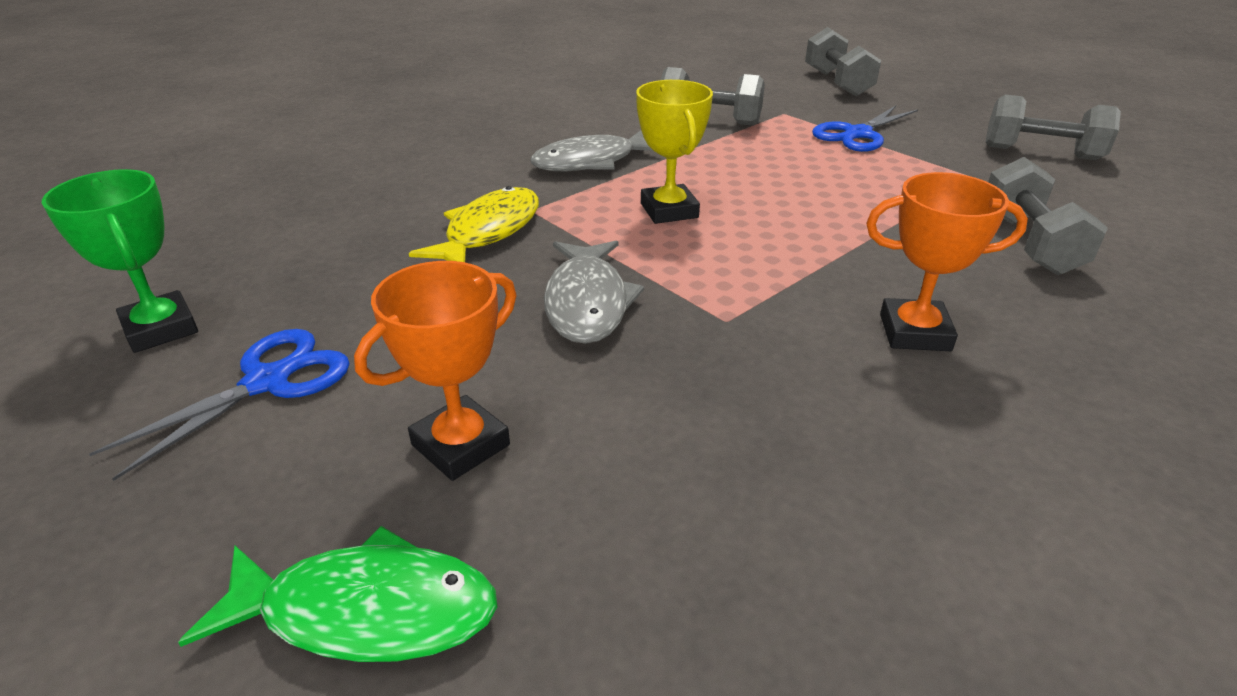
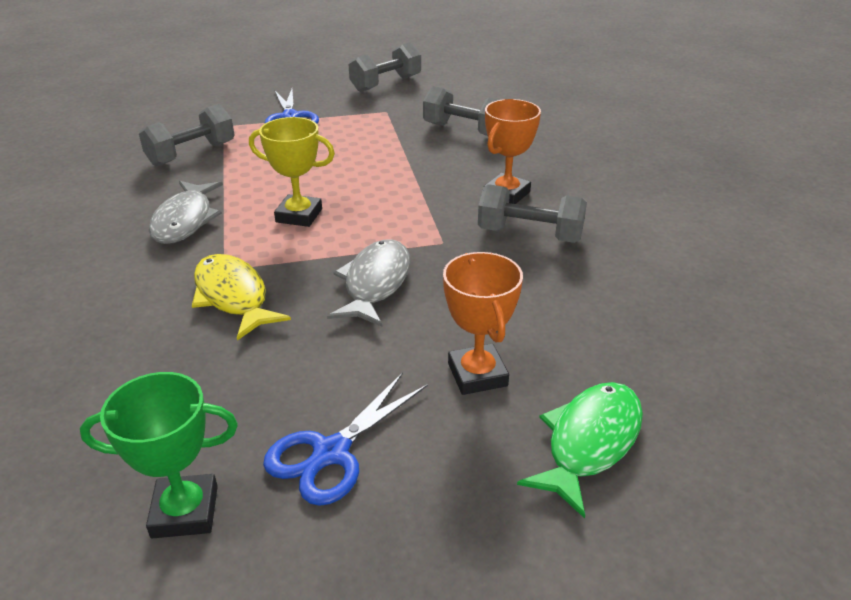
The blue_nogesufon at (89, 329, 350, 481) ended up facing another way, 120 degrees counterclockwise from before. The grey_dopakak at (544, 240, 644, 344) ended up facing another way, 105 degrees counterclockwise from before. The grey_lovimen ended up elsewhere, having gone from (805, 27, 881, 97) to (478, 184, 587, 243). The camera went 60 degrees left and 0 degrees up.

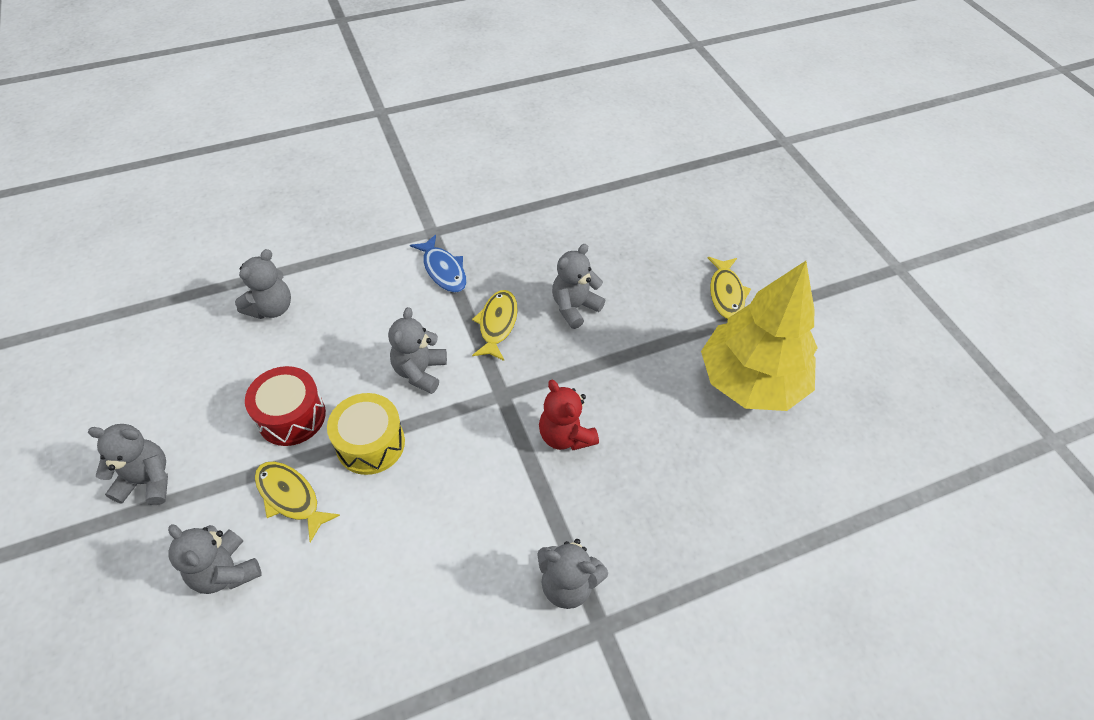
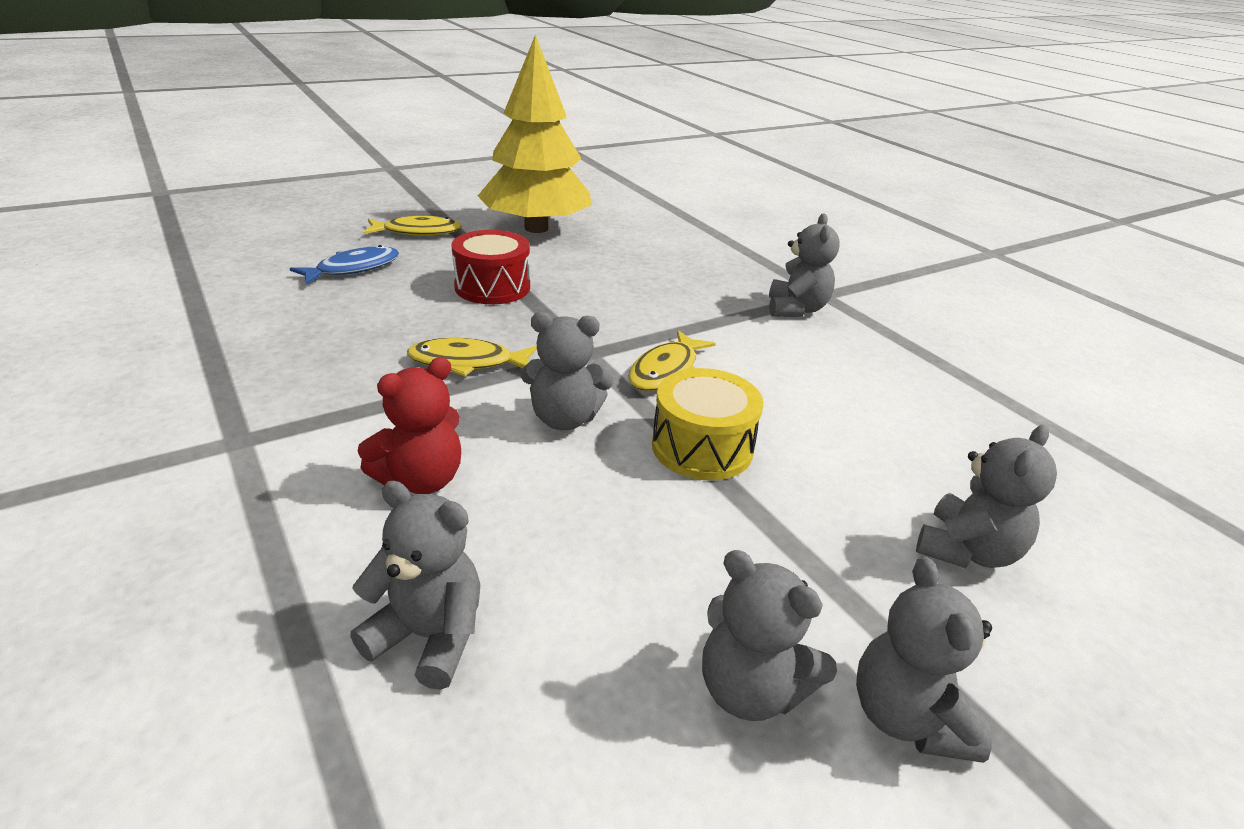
The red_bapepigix ended up elsewhere, having gone from (245, 366, 326, 446) to (451, 230, 530, 304). The yellow_dopakak ended up elsewhere, having gone from (255, 462, 340, 542) to (628, 330, 716, 391). The blue_dopakak ended up elsewhere, having gone from (410, 234, 466, 293) to (290, 245, 399, 285). The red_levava ended up elsewhere, having gone from (539, 380, 599, 450) to (358, 357, 461, 494). The grey_levava ended up elsewhere, having gone from (552, 244, 605, 329) to (702, 550, 837, 721). The camera went 100 degrees left and 20 degrees down.

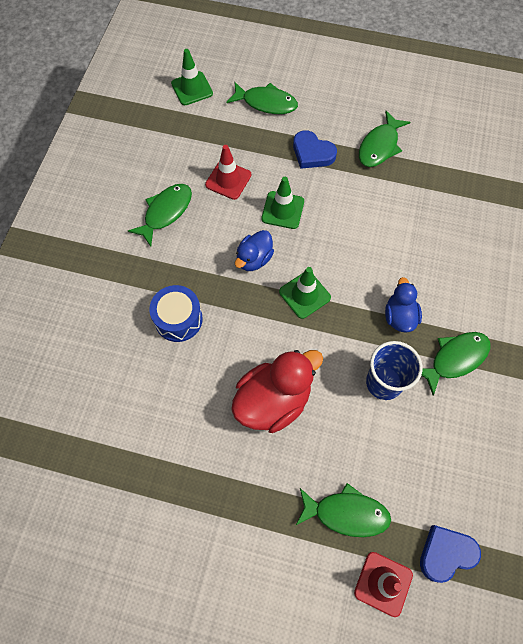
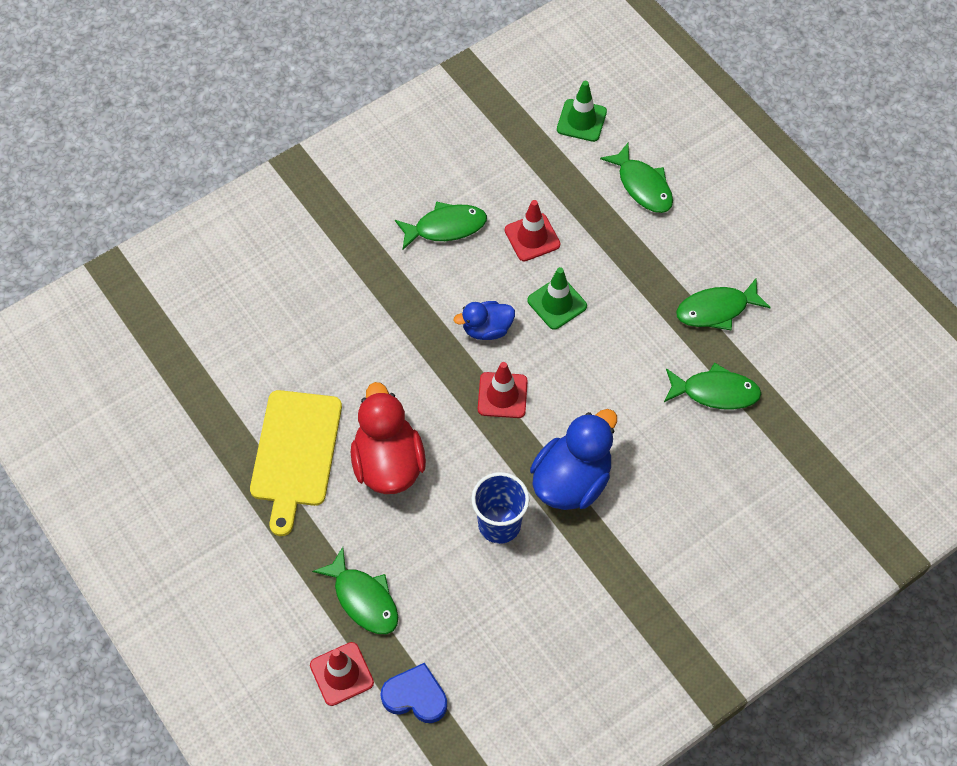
The second view lost the blue_bapepigix at (149, 285, 203, 342). The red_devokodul at (231, 350, 323, 433) ended up facing another way, 105 degrees counterclockwise from before. What was the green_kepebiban at (279, 267, 331, 319) turned into the red_kepebiban at (478, 362, 528, 418). The second view lost the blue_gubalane at (293, 130, 337, 169). The size of the blue_devokodul at (385, 277, 422, 333) changed by a factor of 1.73. The green_dopakak ended up elsewhere, having gone from (421, 332, 490, 396) to (664, 362, 761, 410). The second view gained the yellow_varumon at (250, 390, 342, 536). The camera went 40 degrees right and 5 degrees down.

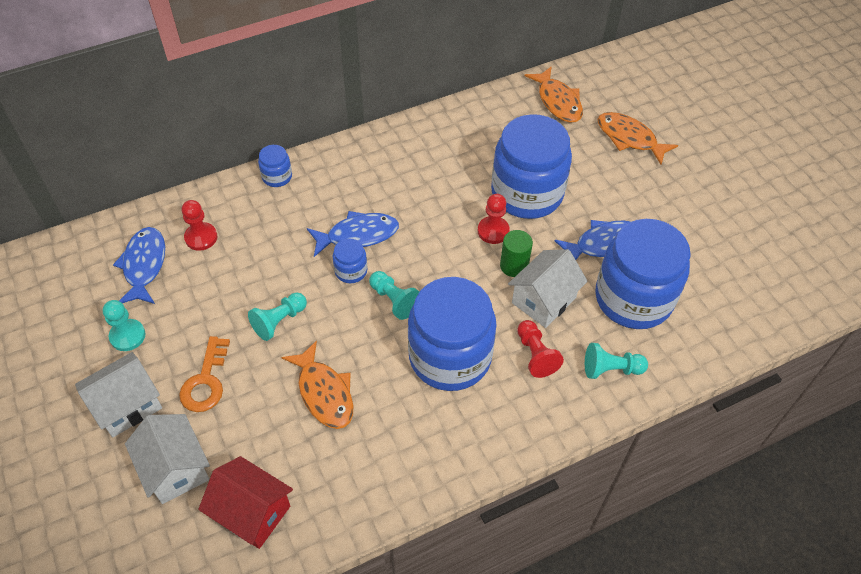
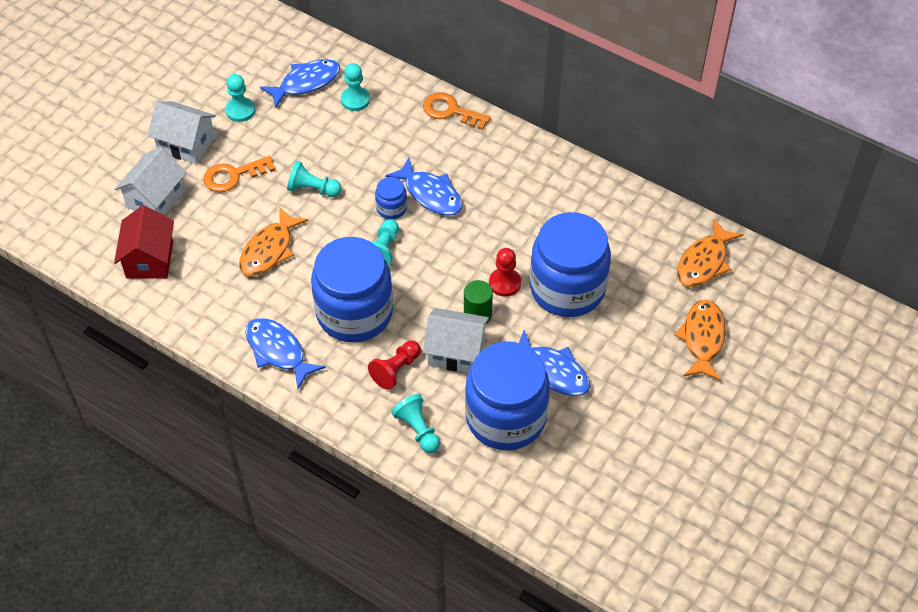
What was the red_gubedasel at (182, 200, 217, 251) turned into the turquoise_gubedasel at (341, 63, 370, 111). Where the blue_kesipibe stood at (258, 145, 292, 187), the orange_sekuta came to stand at (423, 92, 491, 130). The second view gained the blue_dopakak at (245, 318, 326, 389). The camera went 60 degrees right and 0 degrees up.

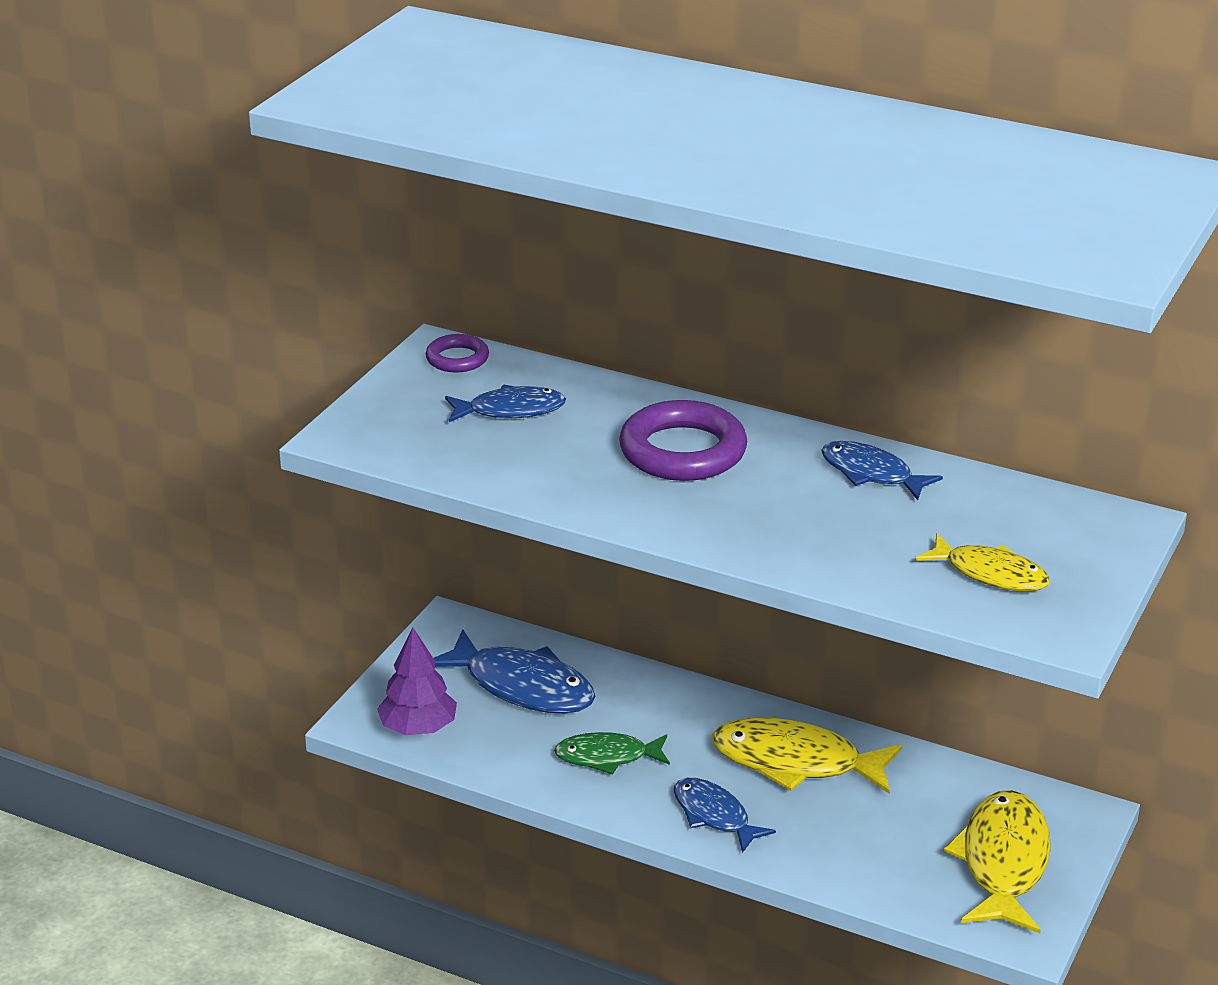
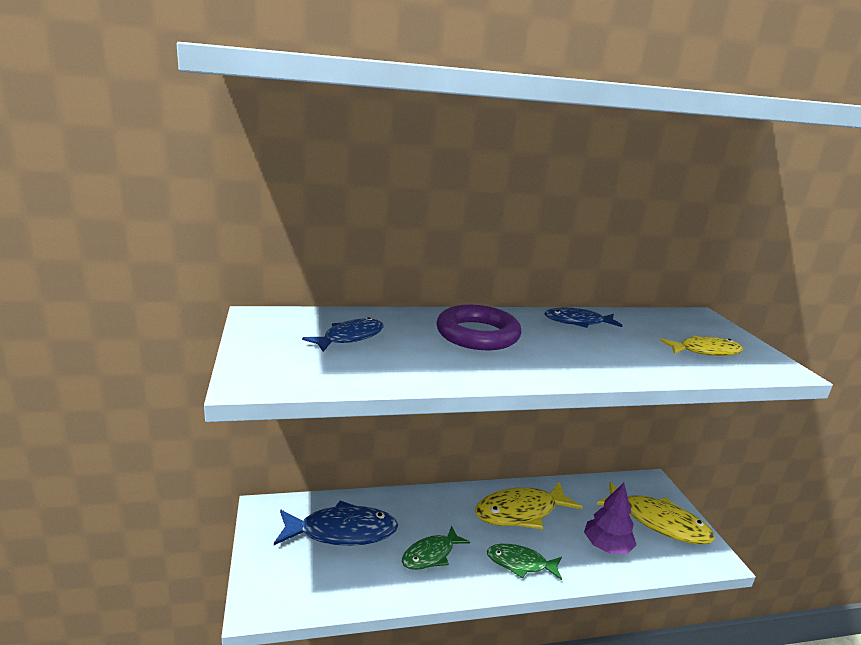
The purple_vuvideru ended up elsewhere, having gone from (377, 627, 457, 735) to (584, 483, 636, 554). The second view lost the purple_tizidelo at (426, 334, 489, 372). What was the blue_dopakak at (674, 778, 776, 853) turned into the green_dopakak at (487, 544, 562, 580). The yellow_dopakak at (944, 790, 1051, 934) ended up facing another way, 150 degrees clockwise from before. The camera went 40 degrees left and 10 degrees down.

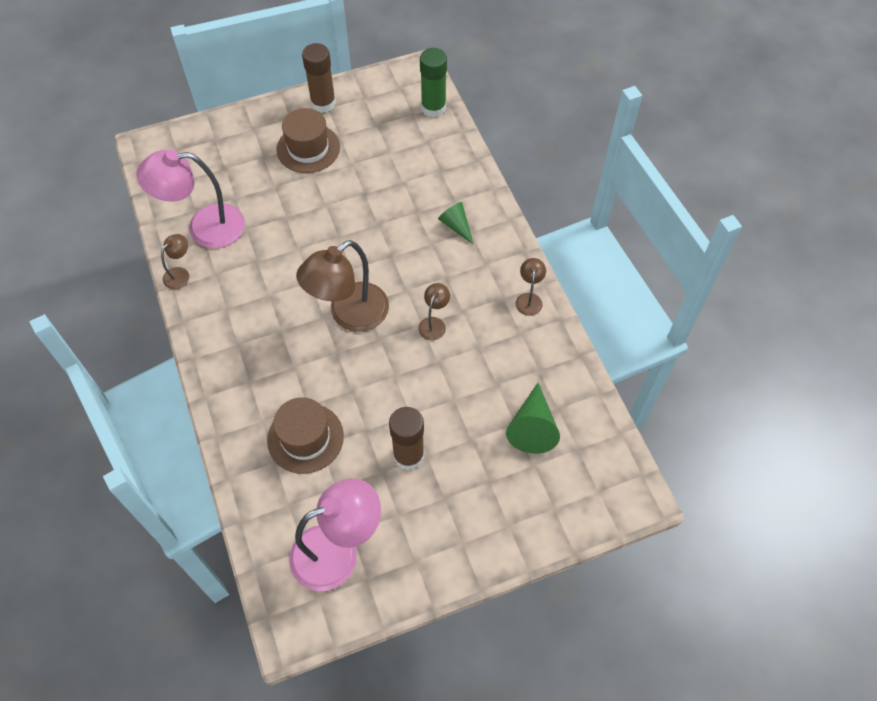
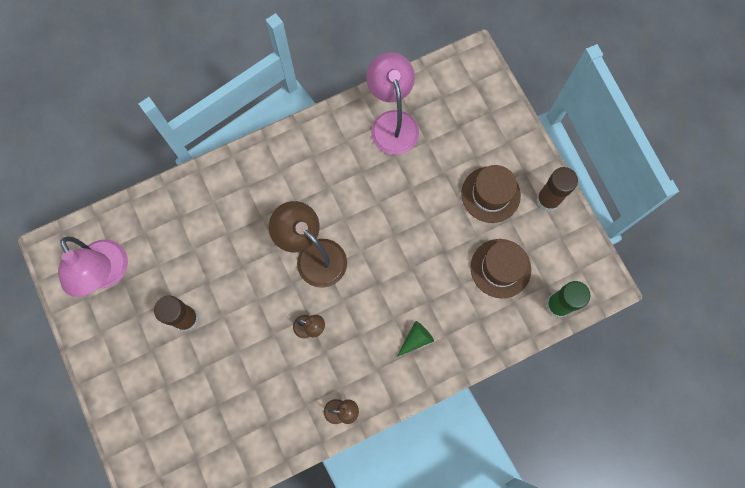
The second view lost the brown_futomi at (161, 234, 189, 289). The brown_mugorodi ended up elsewhere, having gone from (267, 397, 344, 474) to (470, 239, 531, 298). The second view lost the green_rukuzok at (506, 383, 560, 454). The camera went 85 degrees right and 15 degrees up.

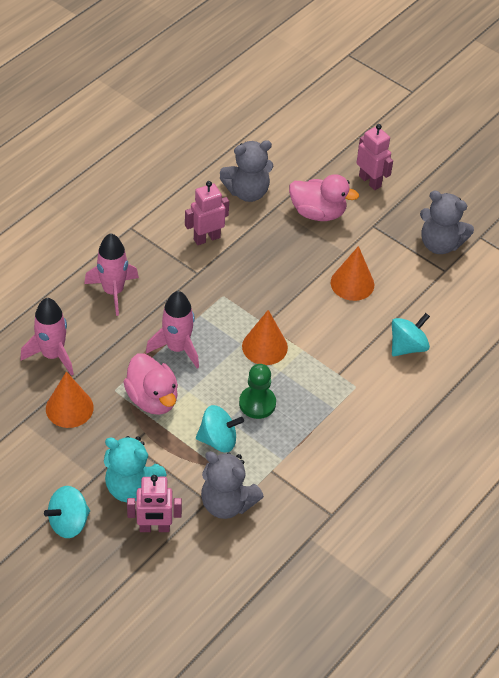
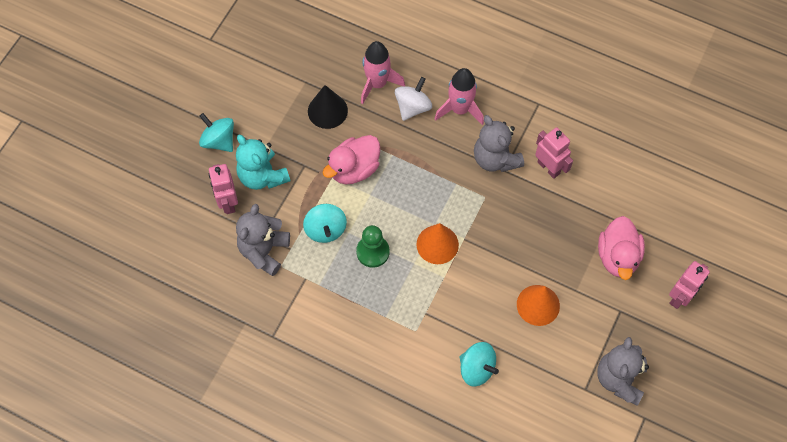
What was the orange_rukuzok at (46, 371, 94, 428) turned into the black_rukuzok at (308, 85, 348, 129). The turquoise_levava at (104, 436, 167, 503) ended up facing another way, 45 degrees counterclockwise from before. The second view lost the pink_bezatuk at (146, 291, 199, 369). The grey_levava ended up elsewhere, having gone from (220, 140, 273, 202) to (474, 115, 524, 172). The second view gained the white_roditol at (395, 77, 432, 121). The camera went 80 degrees right and 15 degrees up.

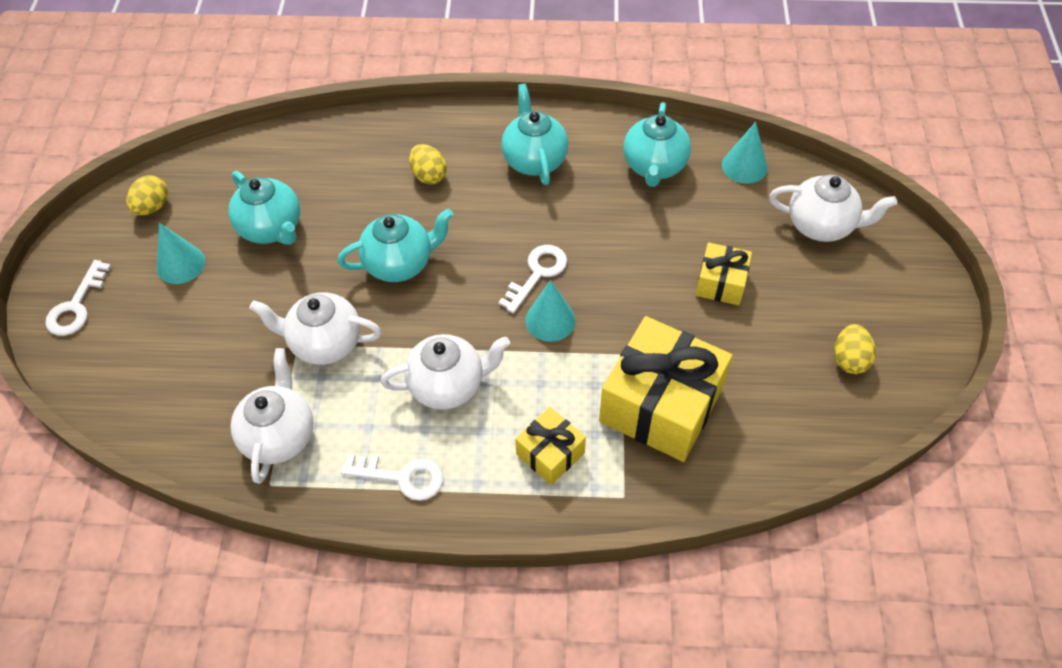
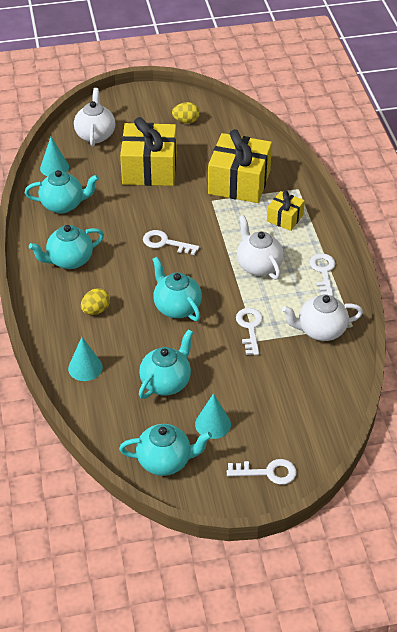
Where the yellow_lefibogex stood at (126, 175, 168, 216), the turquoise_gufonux came to stand at (119, 424, 212, 476). Where the white_gufonux stood at (249, 292, 381, 365), the white_sekuta came to stand at (236, 308, 263, 355). The turquoise_rukuzok ended up elsewhere, having gone from (525, 280, 576, 342) to (68, 337, 103, 381). The size of the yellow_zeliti at (696, 242, 752, 305) changed by a factor of 1.95. The camera went 105 degrees left and 10 degrees down.

